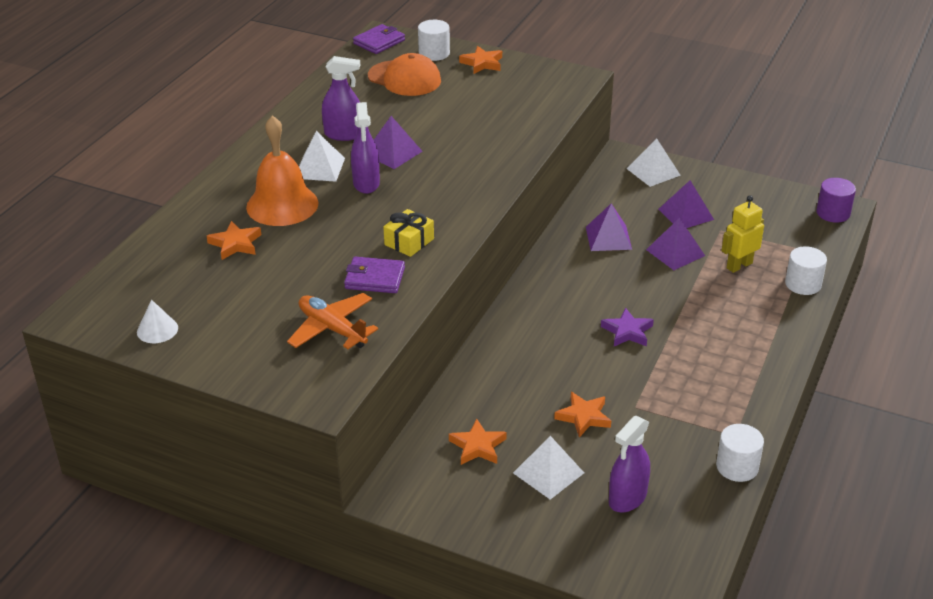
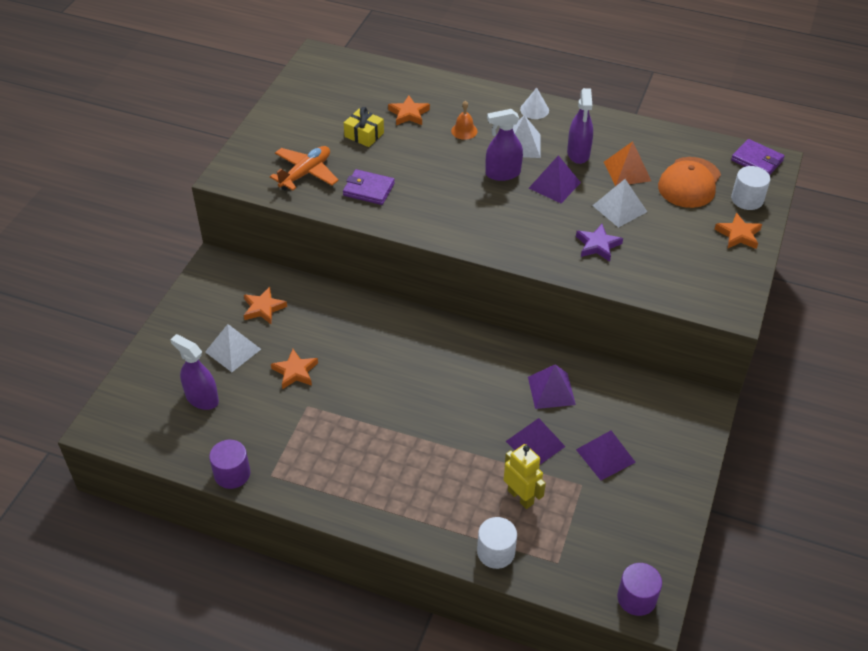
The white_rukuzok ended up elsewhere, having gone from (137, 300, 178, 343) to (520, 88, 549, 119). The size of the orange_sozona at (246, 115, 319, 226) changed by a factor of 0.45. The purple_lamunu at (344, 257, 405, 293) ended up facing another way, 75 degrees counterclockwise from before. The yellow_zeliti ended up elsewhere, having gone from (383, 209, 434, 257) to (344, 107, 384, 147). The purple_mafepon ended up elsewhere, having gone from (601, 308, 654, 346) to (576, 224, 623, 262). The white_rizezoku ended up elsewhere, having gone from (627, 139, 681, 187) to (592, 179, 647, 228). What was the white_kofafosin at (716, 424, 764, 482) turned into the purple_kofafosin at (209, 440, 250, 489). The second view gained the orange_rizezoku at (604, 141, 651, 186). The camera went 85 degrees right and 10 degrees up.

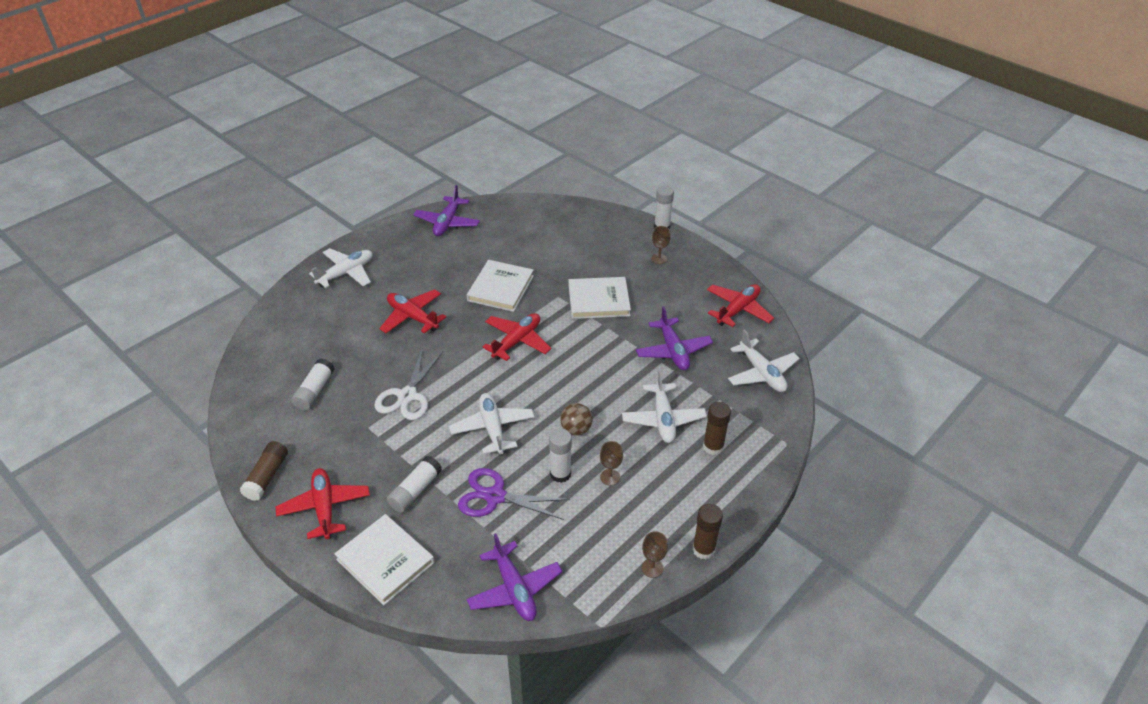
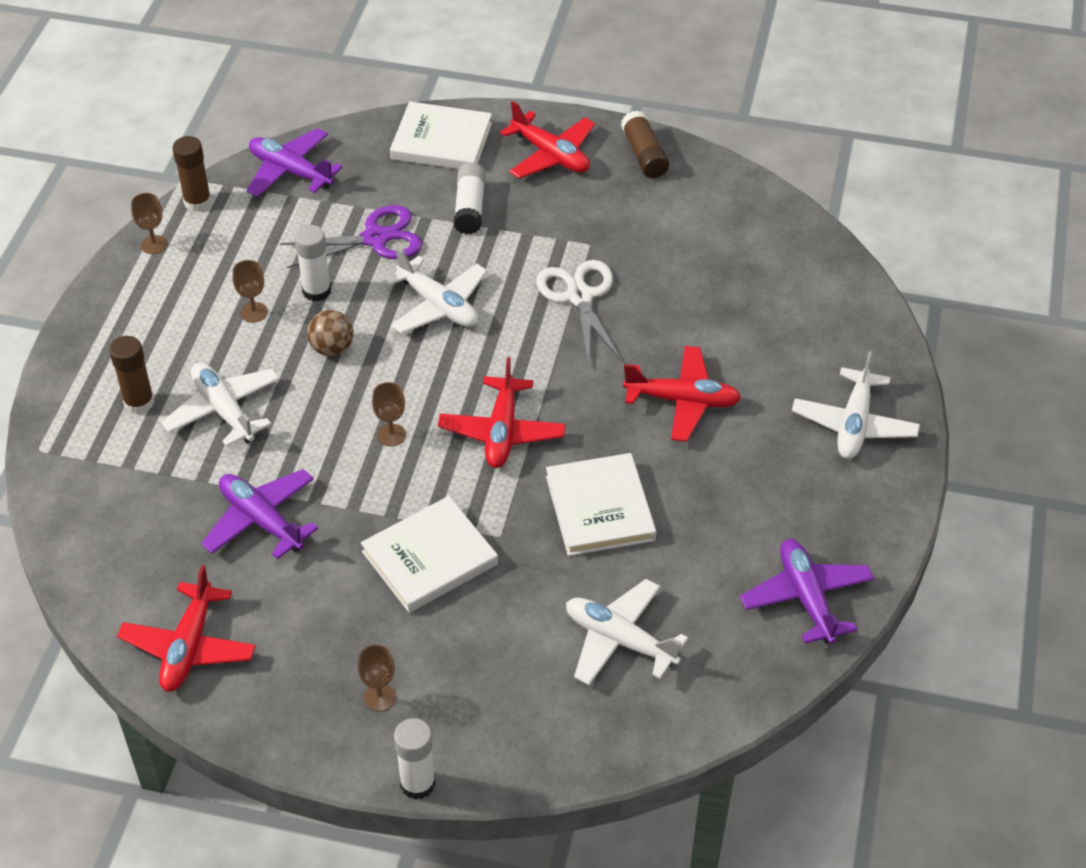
The second view lost the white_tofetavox at (291, 358, 334, 411). The brown_tofetavox ended up elsewhere, having gone from (693, 504, 723, 560) to (172, 136, 212, 212). The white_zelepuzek ended up elsewhere, having gone from (728, 329, 800, 392) to (566, 579, 688, 685). The second view gained the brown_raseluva at (372, 382, 406, 446). The camera went 150 degrees right and 5 degrees up.

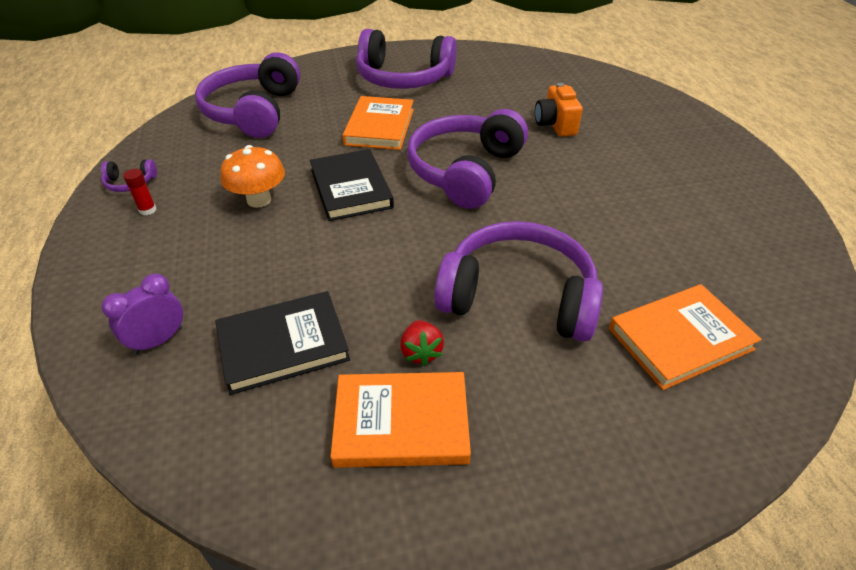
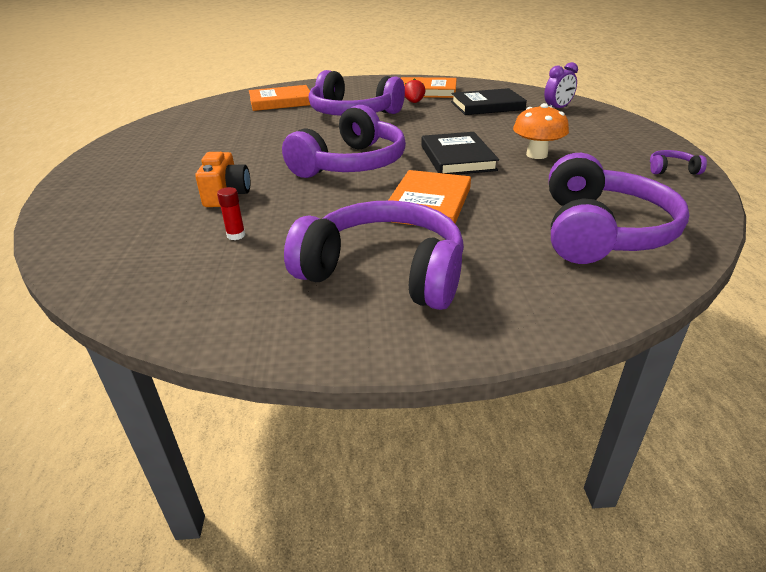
The red_tofetavox ended up elsewhere, having gone from (123, 169, 156, 215) to (217, 187, 245, 240). The camera went 170 degrees left and 10 degrees down.

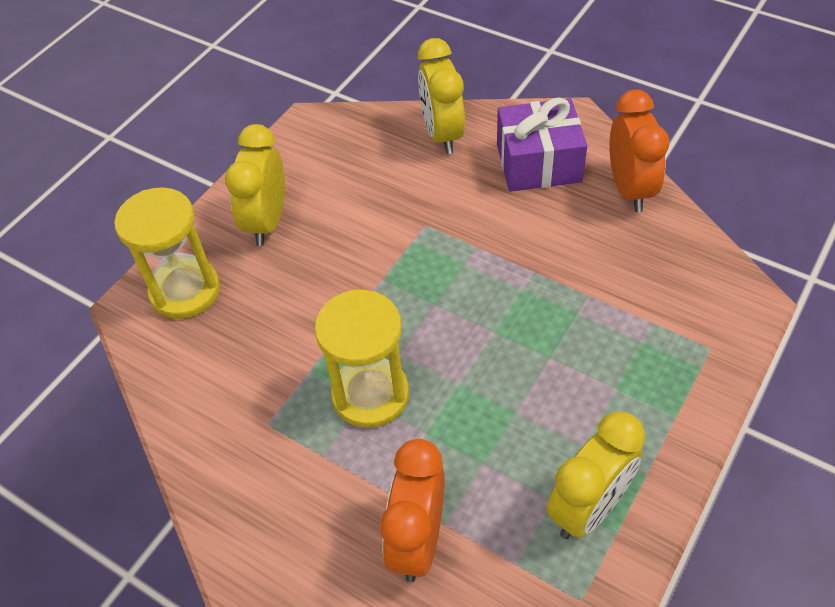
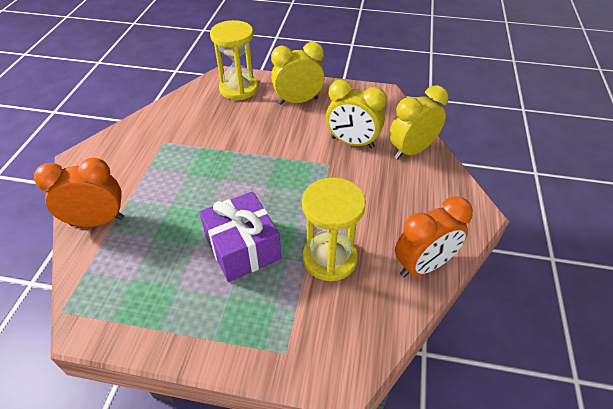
The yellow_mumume ended up elsewhere, having gone from (315, 290, 409, 428) to (302, 177, 366, 281). The purple_zeliti ended up elsewhere, having gone from (497, 98, 588, 192) to (199, 191, 281, 282). The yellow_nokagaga ended up elsewhere, having gone from (547, 411, 645, 539) to (326, 80, 387, 149). The camera went 65 degrees right and 5 degrees down.

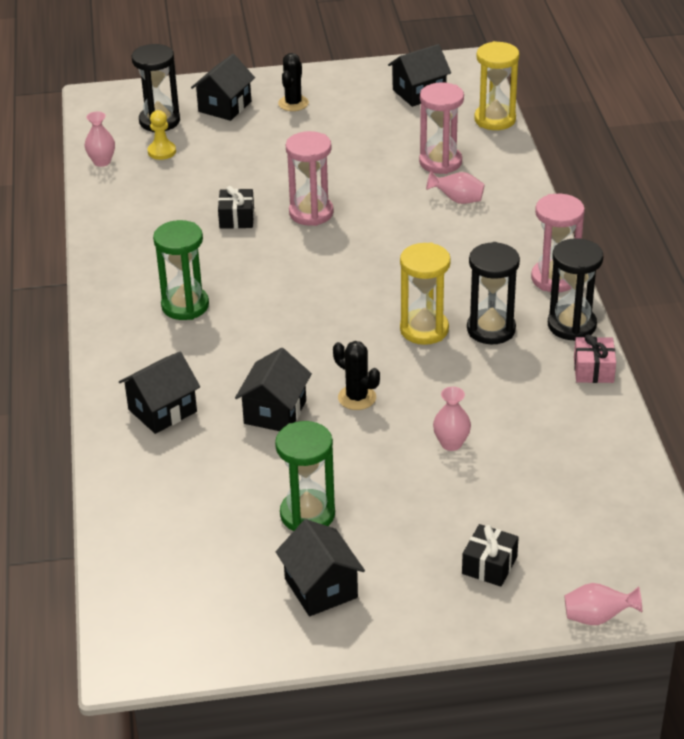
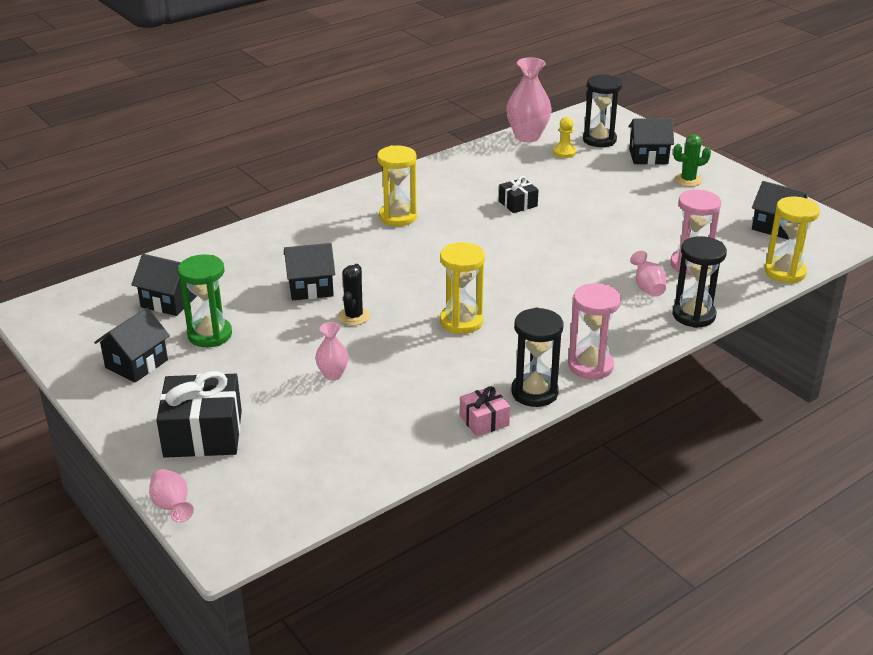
The size of the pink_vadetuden at (85, 111, 115, 167) changed by a factor of 1.86. The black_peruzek ended up elsewhere, having gone from (119, 352, 200, 434) to (131, 254, 197, 316). What was the green_mumume at (153, 220, 209, 320) turned into the yellow_mumume at (377, 145, 417, 226). What was the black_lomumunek at (278, 53, 309, 111) turned into the green_lomumunek at (673, 135, 711, 187). The second view lost the pink_mumume at (286, 131, 333, 226). The size of the black_zeliti at (462, 524, 519, 587) changed by a factor of 1.87. The black_mumume ended up elsewhere, having gone from (467, 242, 520, 344) to (672, 236, 727, 328). The camera went 60 degrees right and 5 degrees down.

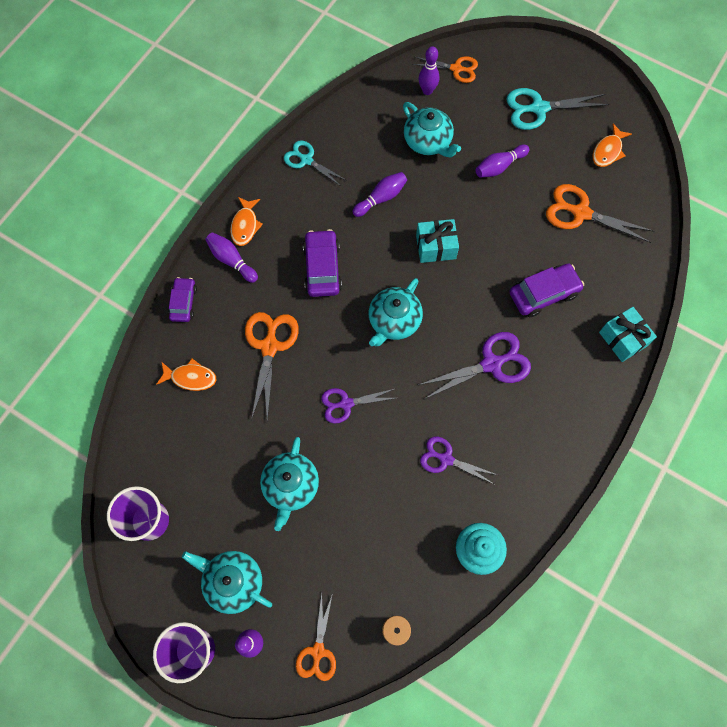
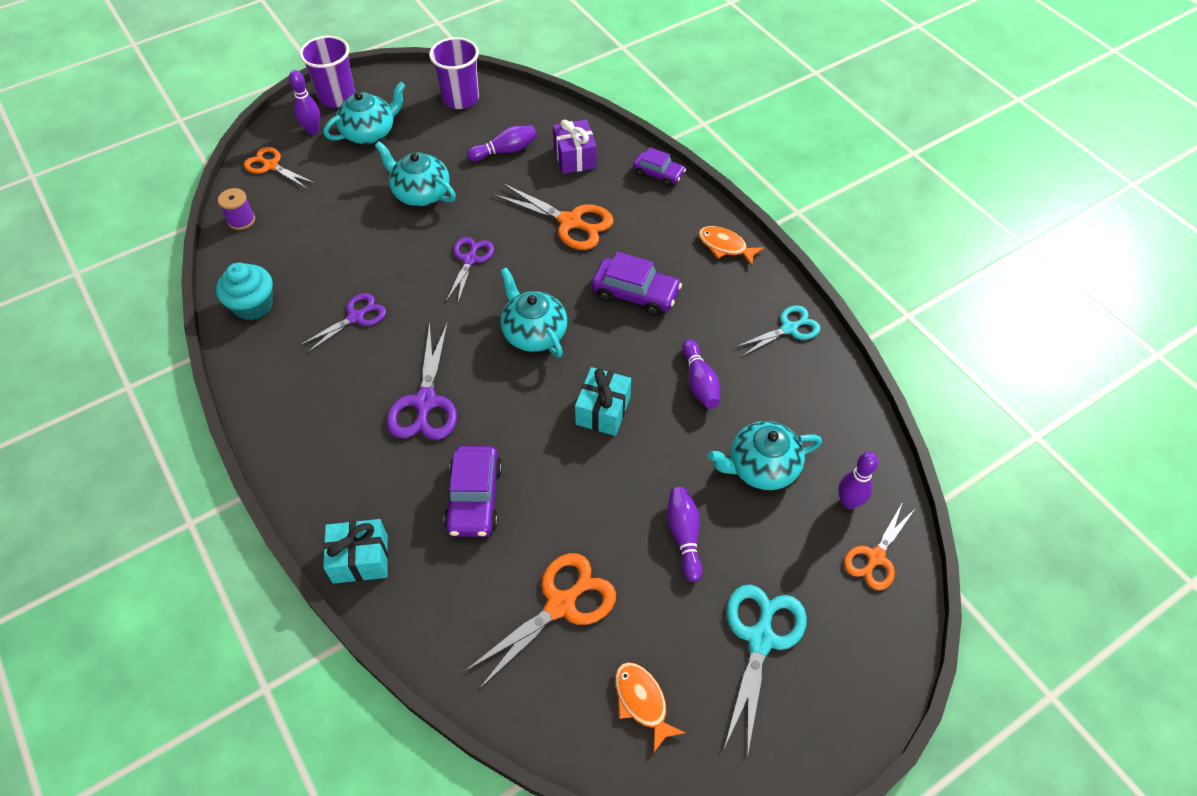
Where the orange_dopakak stood at (156, 358, 216, 391), the purple_zeliti came to stand at (553, 119, 597, 174). The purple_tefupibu ended up elsewhere, having gone from (205, 232, 258, 283) to (467, 126, 537, 161). The camera went 115 degrees right and 15 degrees down.

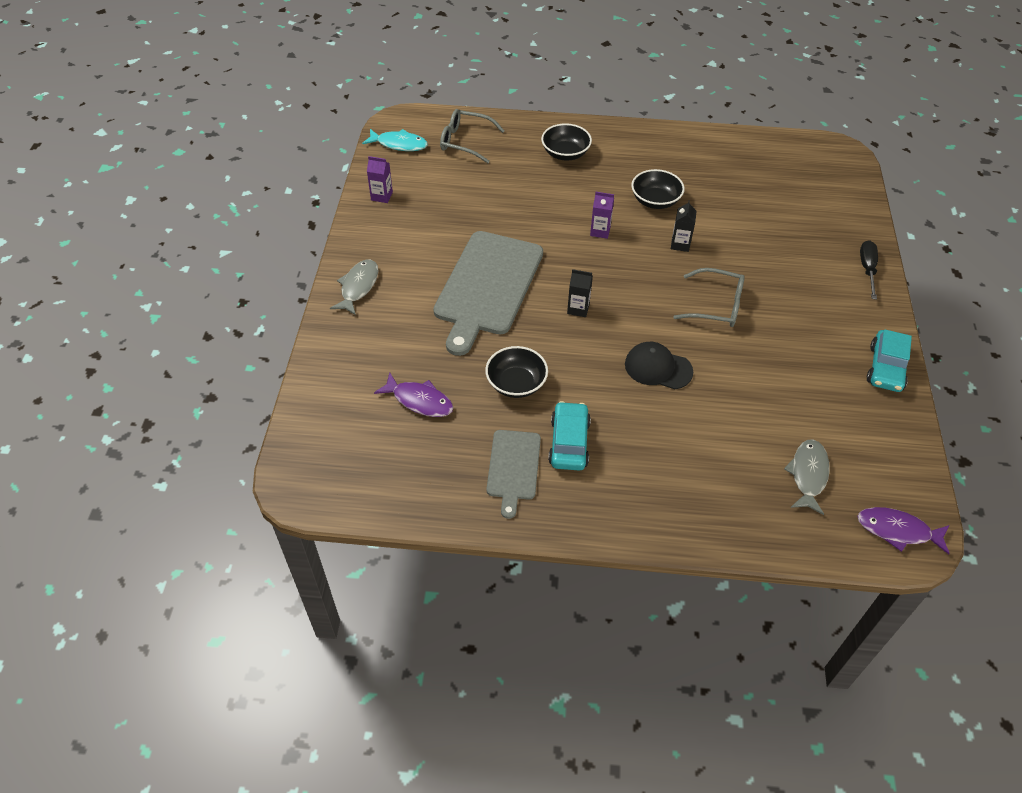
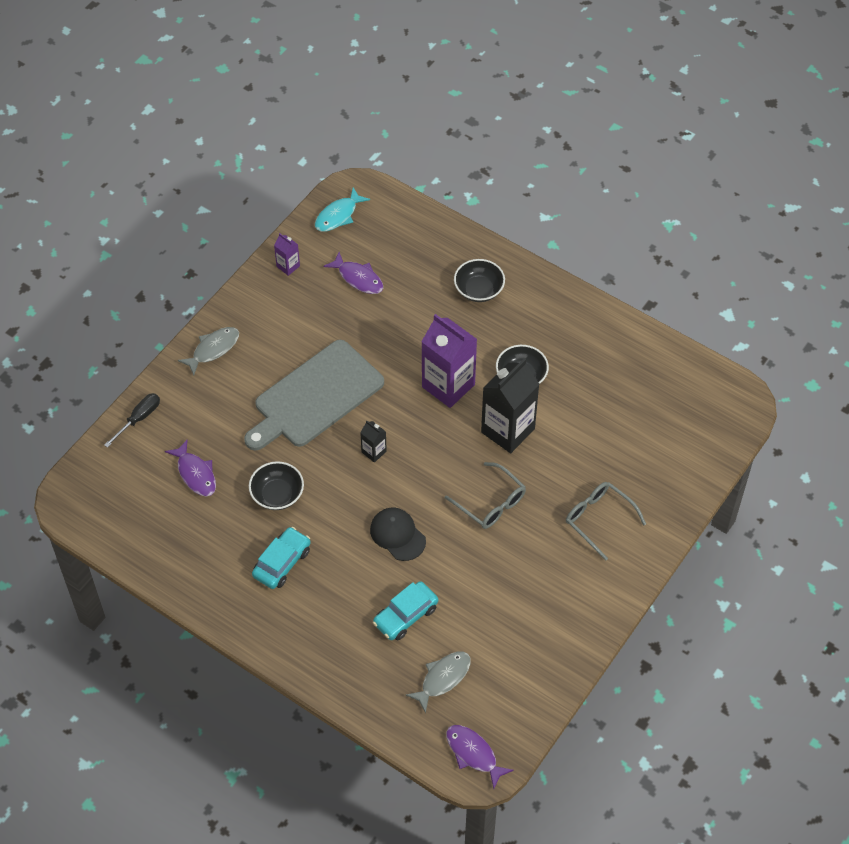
The turquoise_dopakak at (362, 129, 428, 151) ended up facing another way, 90 degrees clockwise from before. The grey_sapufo ended up elsewhere, having gone from (440, 109, 505, 163) to (566, 482, 646, 561). The second view lost the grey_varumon at (486, 430, 541, 519). The size of the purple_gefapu at (590, 192, 614, 239) changed by a factor of 2.17. The size of the black_gefapu at (671, 200, 697, 252) changed by a factor of 2.17. The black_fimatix ended up elsewhere, having gone from (860, 240, 878, 300) to (104, 393, 160, 448). The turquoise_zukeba ended up elsewhere, having gone from (867, 329, 912, 392) to (373, 581, 438, 640). The second view gained the purple_dopakak at (323, 252, 383, 294). The camera went 30 degrees right and 5 degrees up.

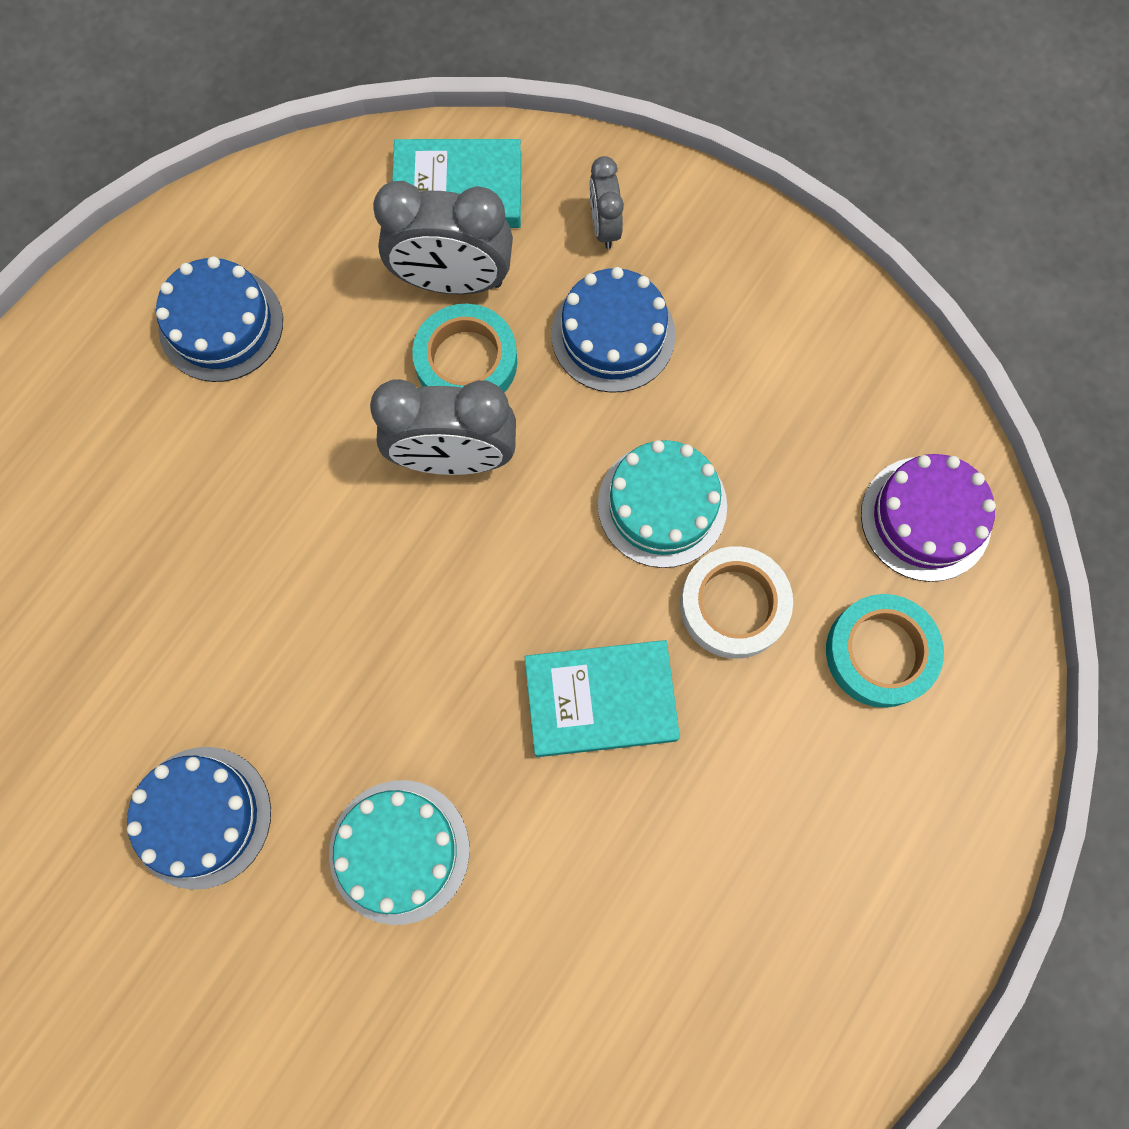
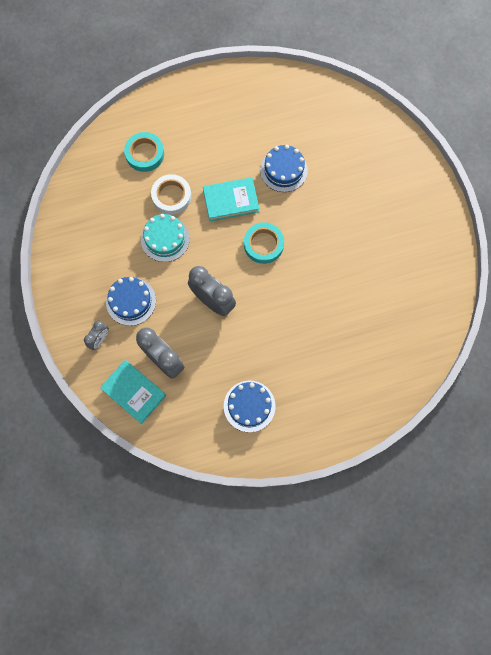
The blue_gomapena ended up elsewhere, having gone from (127, 747, 271, 890) to (260, 145, 308, 192). The second view lost the turquoise_gomapena at (329, 780, 469, 925). The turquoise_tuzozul ended up elsewhere, having gone from (412, 304, 517, 393) to (244, 222, 284, 264). The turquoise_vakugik at (525, 640, 680, 757) ended up facing another way, 45 degrees counterclockwise from before. The second view lost the purple_gomapena at (861, 454, 996, 582). The camera went 140 degrees left and 0 degrees up.

